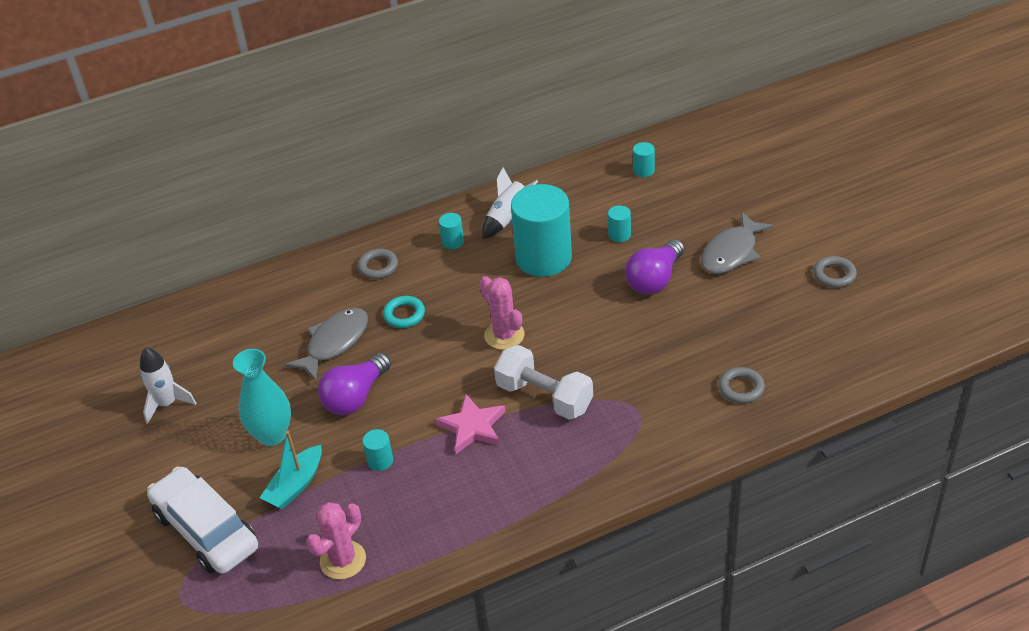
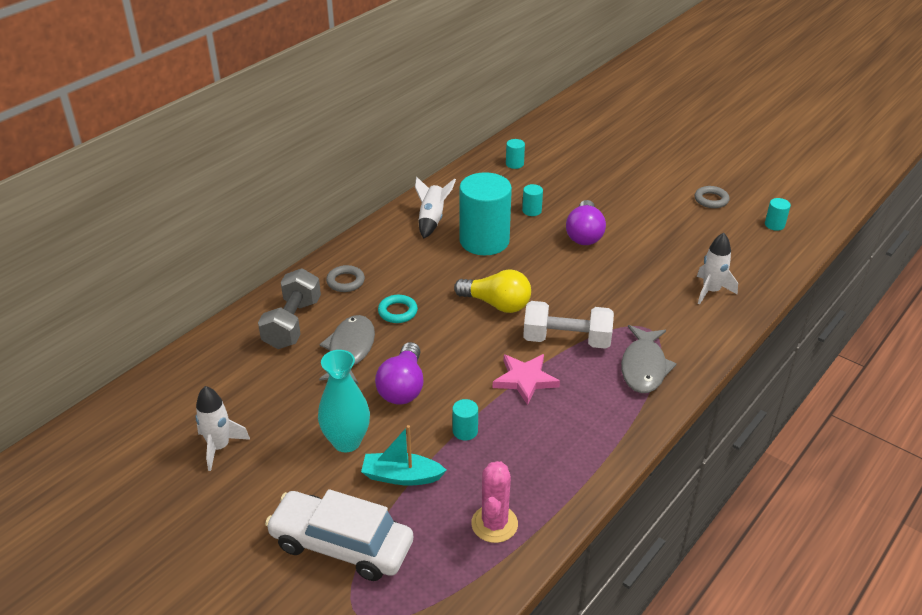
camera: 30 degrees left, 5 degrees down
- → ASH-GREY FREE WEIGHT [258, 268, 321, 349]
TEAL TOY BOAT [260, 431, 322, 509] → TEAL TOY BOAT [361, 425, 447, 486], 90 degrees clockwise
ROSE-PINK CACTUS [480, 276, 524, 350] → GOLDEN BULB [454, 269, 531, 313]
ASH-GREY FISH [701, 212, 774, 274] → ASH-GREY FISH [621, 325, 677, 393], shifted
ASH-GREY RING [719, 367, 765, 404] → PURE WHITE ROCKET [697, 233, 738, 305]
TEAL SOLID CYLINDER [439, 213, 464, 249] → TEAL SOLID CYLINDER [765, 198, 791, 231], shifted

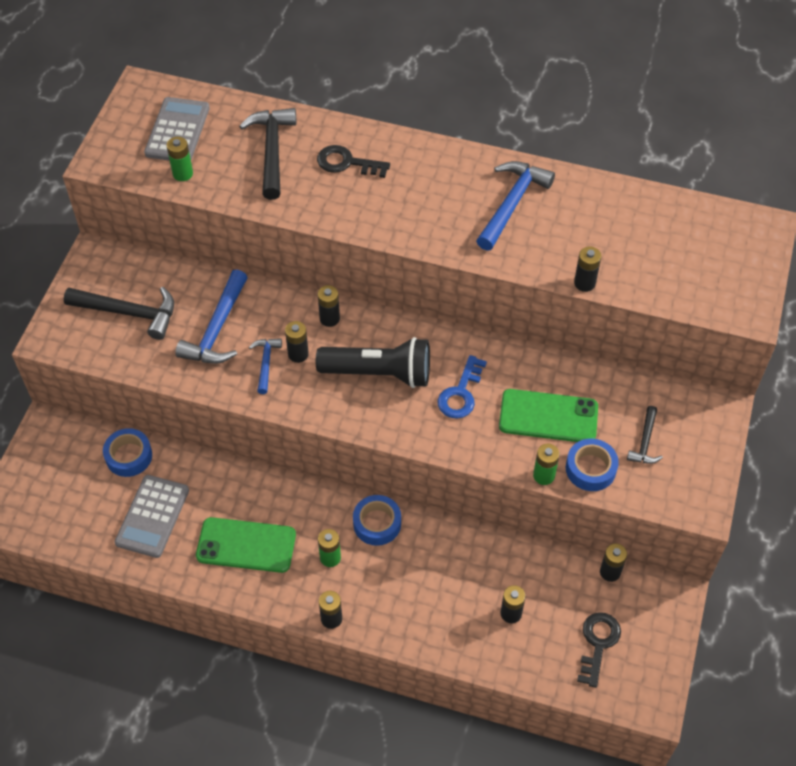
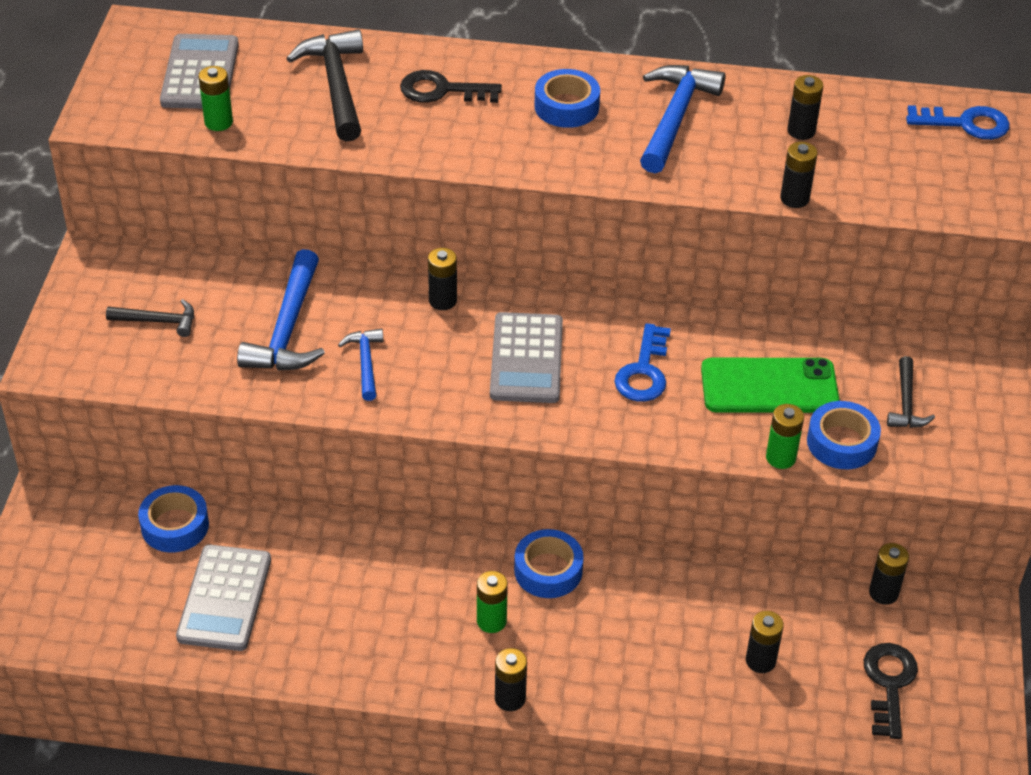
camera: 10 degrees left, 10 degrees down
JET-BLACK CLAW HAMMER [64, 287, 174, 340] → JET-BLACK CLAW HAMMER [106, 299, 194, 337], x0.56
JET-BLACK POCKET TORCH [316, 337, 430, 388] → ASH-GREY ADDING MACHINE [490, 312, 563, 403]
- → ROYAL BLUE TAPE [535, 69, 600, 128]
JET-BLACK POWER CELL [285, 321, 309, 363] → JET-BLACK POWER CELL [787, 75, 823, 140], shifted
- → ROYAL BLUE KEY [906, 105, 1010, 140]
LEAF-GREEN MOBILE PHONE [196, 517, 296, 573] → -

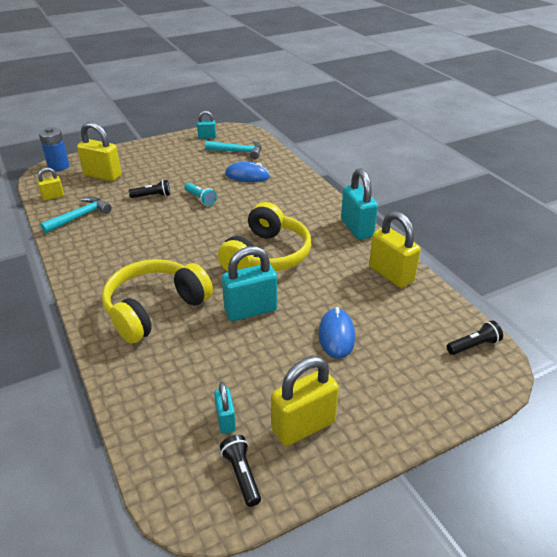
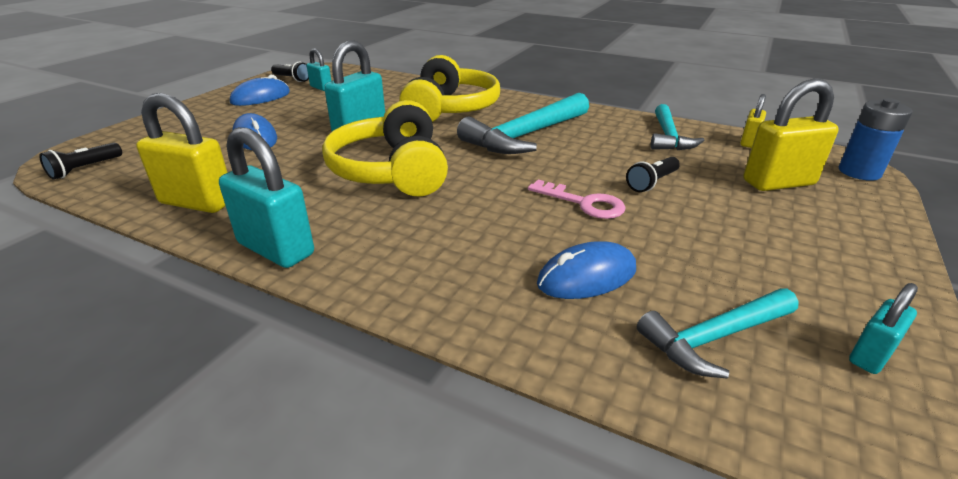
camera: 145 degrees right, 5 degrees down
GOLDEN SMALL LOCK [271, 356, 339, 446] → ROYAL BLUE COMPUTER MOUSE [230, 75, 290, 106]
- → TEAL CLAW HAMMER [457, 93, 589, 154]
TEAL POCKET TORCH [184, 183, 217, 206] → ROSE-PINK KEY [528, 179, 626, 219]

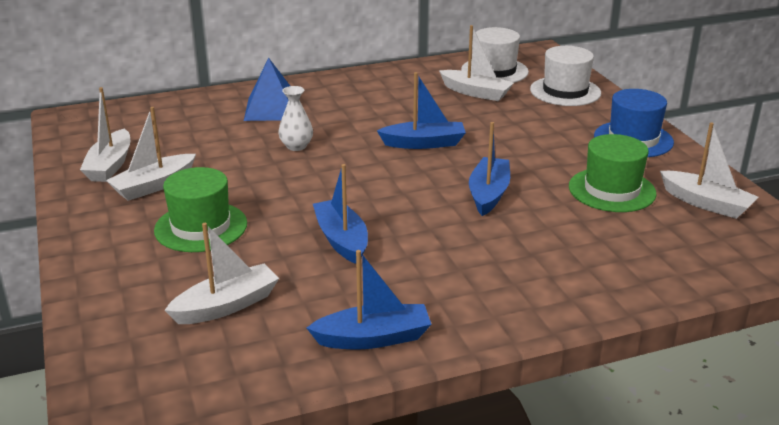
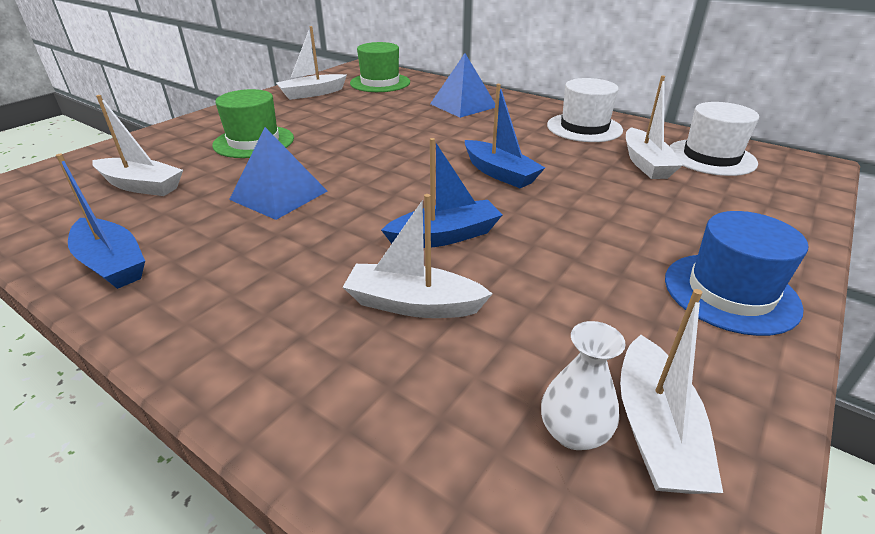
camera: 55 degrees right, 5 degrees up
ROYAL BLUE TOY BOAT [313, 164, 368, 264] → ROYAL BLUE PYRAMID SHAPE [229, 127, 327, 220]
PURE WHITE TOY BOAT [106, 107, 196, 201] → PURE WHITE TOY BOAT [343, 194, 493, 318], shifted
LEAF-GREEN TOP HAT [569, 134, 657, 212] → LEAF-GREEN TOP HAT [350, 42, 410, 92], shifted
PURE WHITE VASE [278, 86, 313, 151] → PURE WHITE VASE [541, 321, 626, 450], shifted
PURE WHITE TOP HAT [530, 46, 601, 106] → PURE WHITE TOP HAT [547, 78, 623, 142], shifted

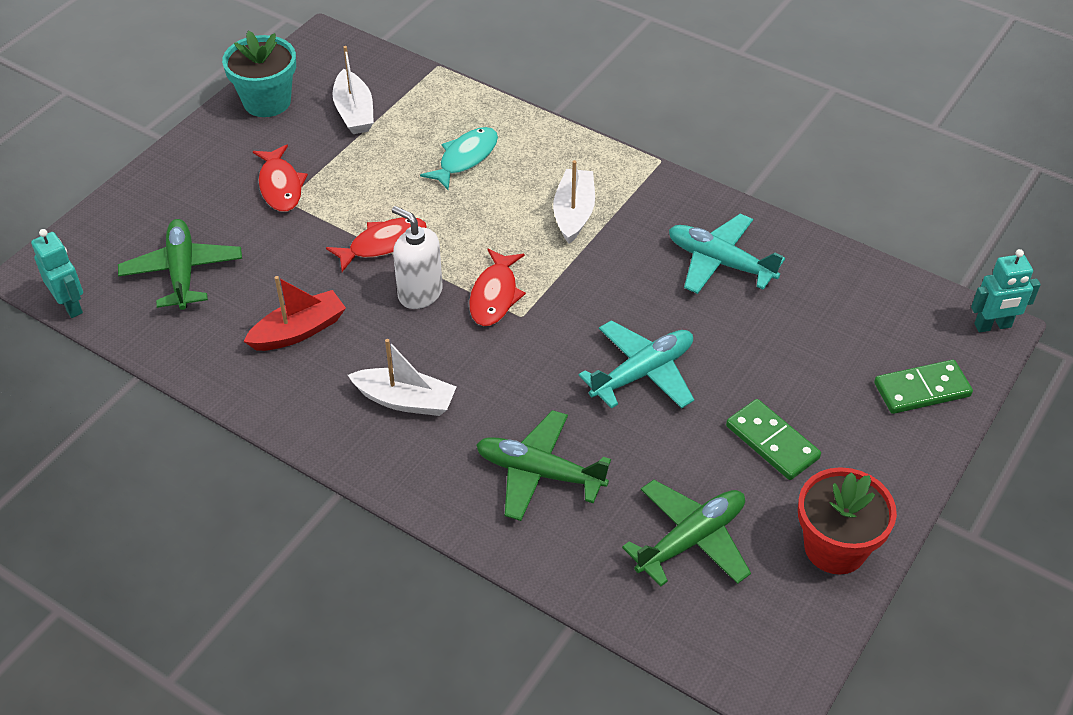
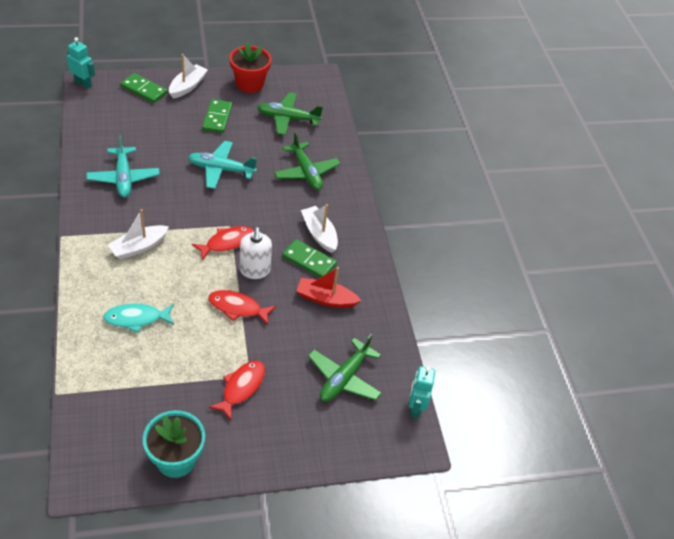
camera: 140 degrees left, 0 degrees up
PURE WHITE TOY BOAT [332, 46, 374, 134] → PURE WHITE TOY BOAT [169, 54, 208, 99], shifted
- → LEAF-GREEN DOMINO [282, 239, 337, 278]

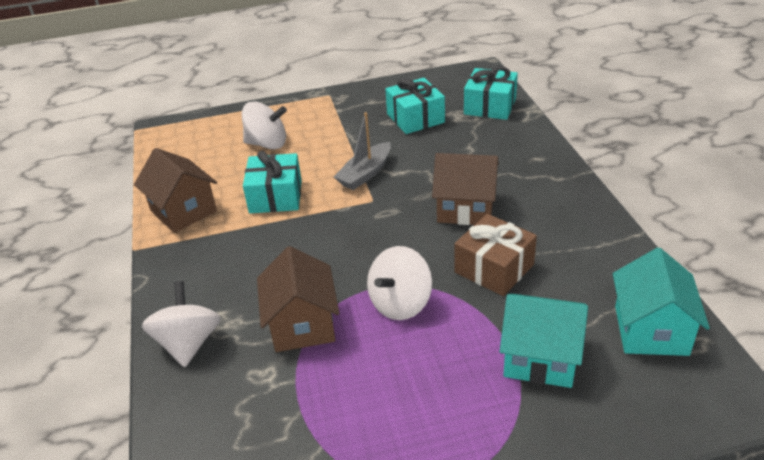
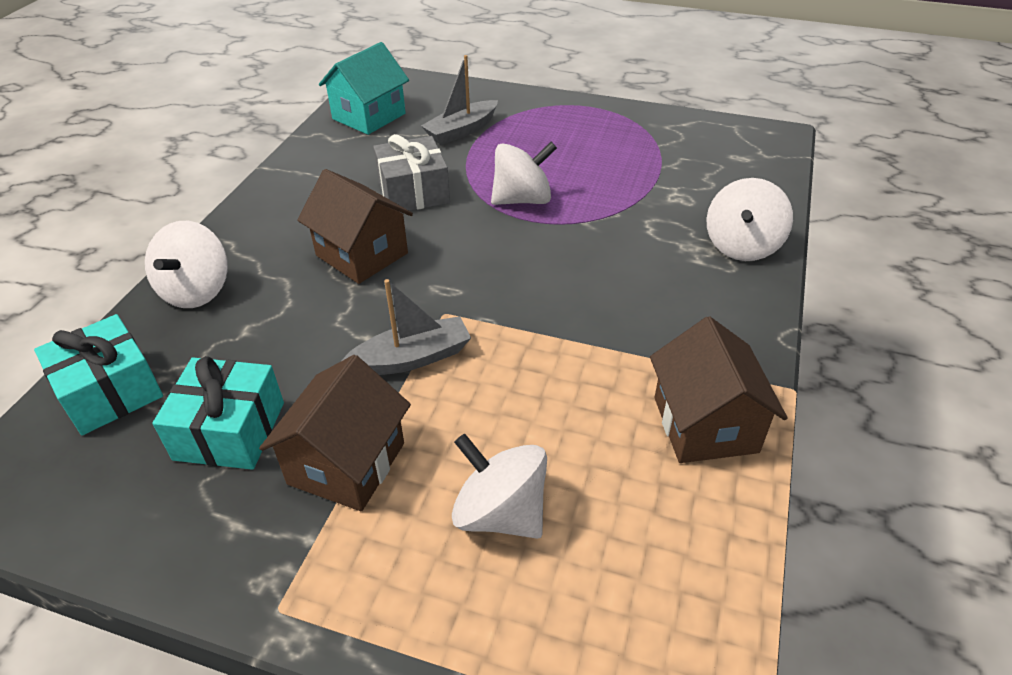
camera: 150 degrees left, 5 degrees up
- → PURE WHITE TOY TOP [145, 221, 228, 308]
BROWN COTTAGE [257, 246, 339, 352] → BROWN COTTAGE [259, 355, 411, 511], shifted
BROWN GIFT [454, 214, 537, 296] → ASH-GREY GIFT [373, 134, 450, 211]
TEAL COTTAGE [500, 293, 588, 388] → ASH-GREY TOY BOAT [421, 55, 498, 145]
TEAL GIFT [243, 151, 302, 213] → -

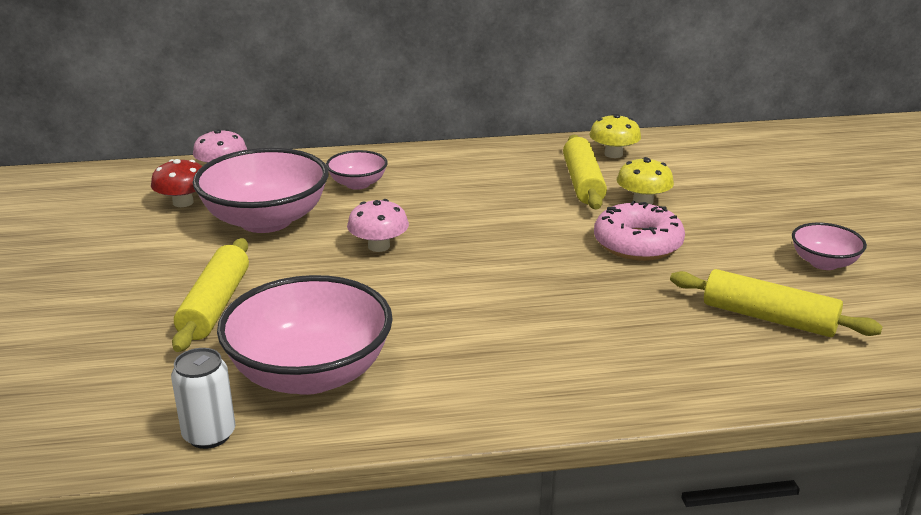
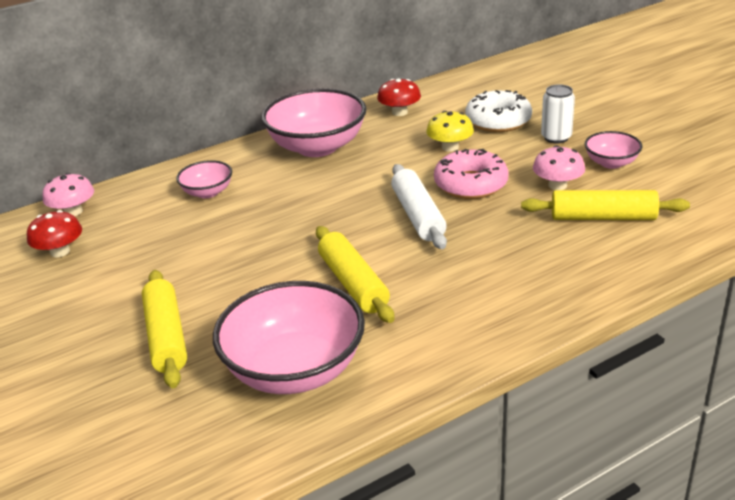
camera: 20 degrees left, 5 degrees up
ROSE-PINK DEEP DISH [193, 148, 329, 233] → ROSE-PINK DEEP DISH [261, 88, 366, 157], shifted
GOLDEN DOUGH ROLLER [563, 135, 607, 209] → GOLDEN DOUGH ROLLER [316, 226, 394, 323], shifted
GOLDEN TOADSTOOL [589, 114, 641, 158] → CRIMSON TOADSTOOL [377, 78, 421, 116]
- → PURE WHITE DOUGH ROLLER [391, 164, 447, 249]
- → PURE WHITE GLAZED DONUT [465, 90, 532, 132]
ROSE-PINK TOADSTOOL [347, 199, 409, 252] → ROSE-PINK TOADSTOOL [533, 145, 585, 190], shifted
PURE WHITE CAN [171, 348, 236, 449] → PURE WHITE CAN [541, 84, 575, 143], shifted

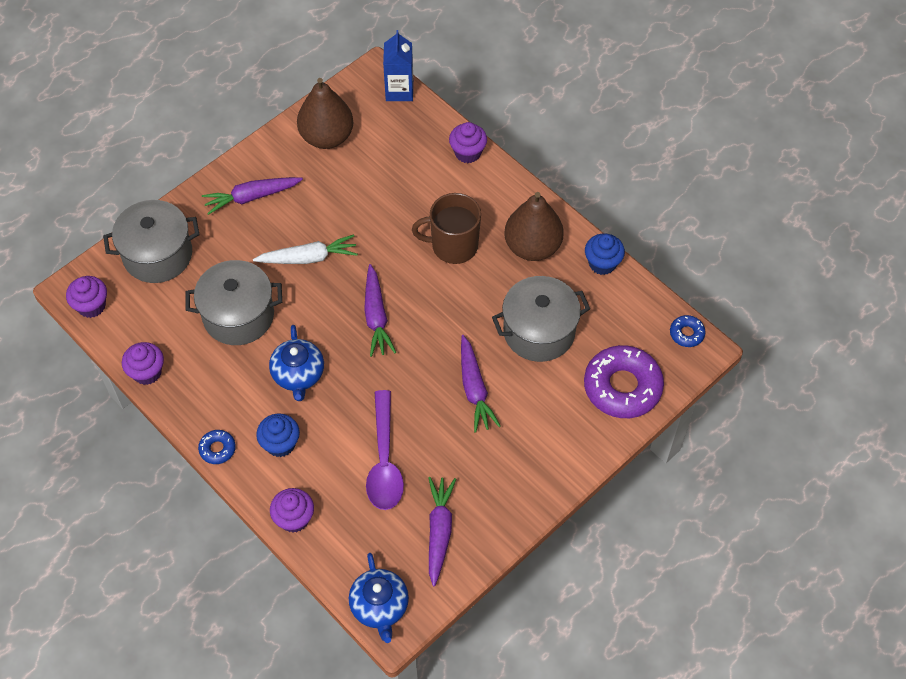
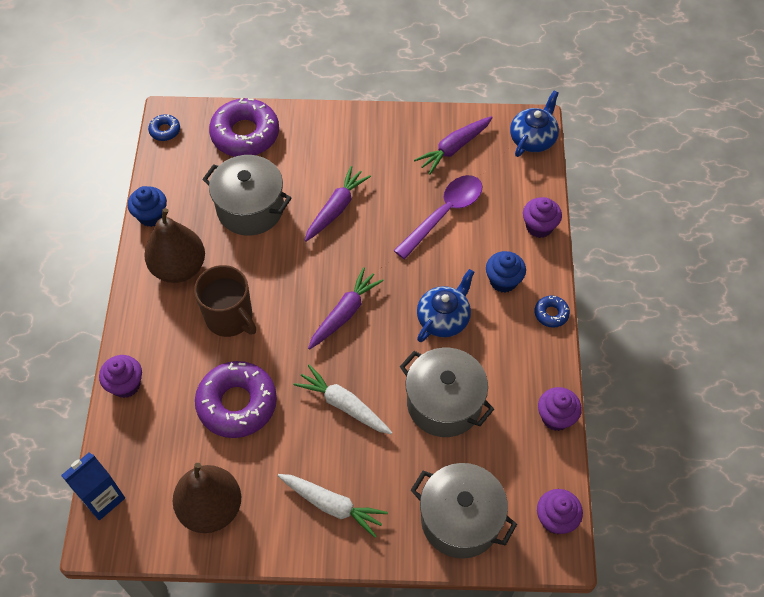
camera: 135 degrees left, 0 degrees up
- → PURPLE GLAZED DONUT [195, 361, 277, 438]
PURPLE TOY CARROT [202, 177, 303, 215] → PURE WHITE TOY CARROT [277, 474, 388, 538]

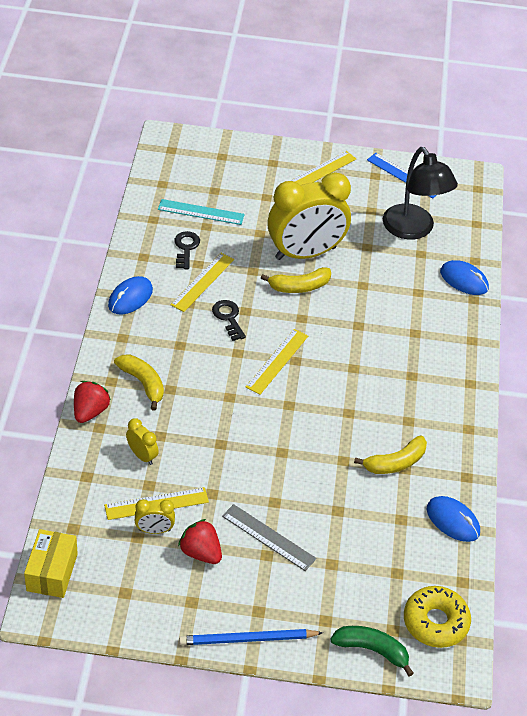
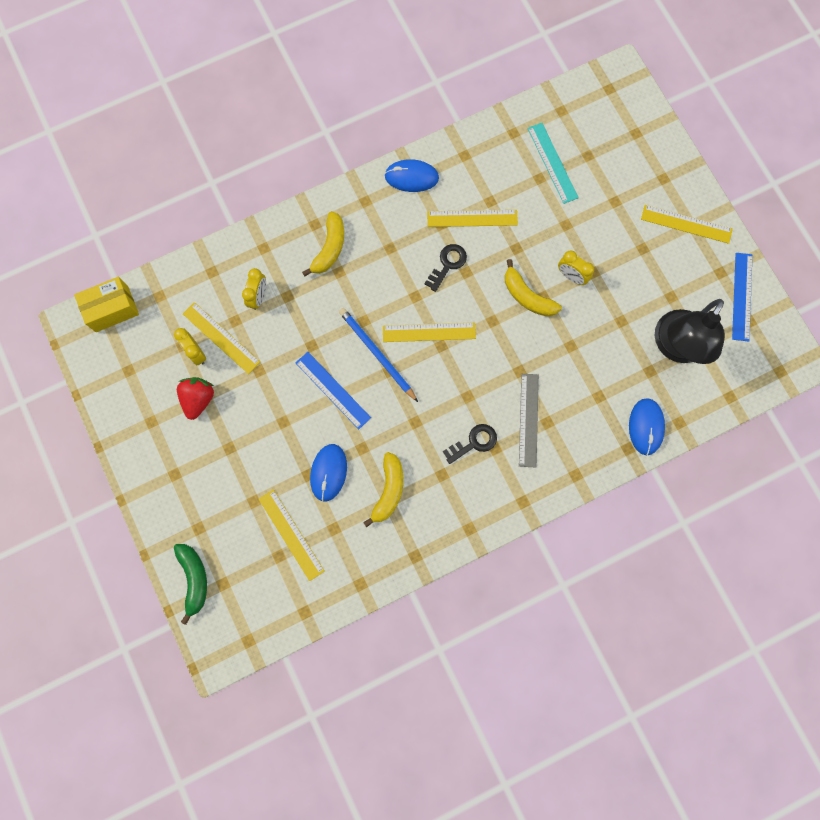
camera: 60 degrees right, 30 degrees up
- → GOLDEN RULER [259, 489, 325, 581]
- → ROYAL BLUE RULER [295, 352, 371, 429]
ROYAL BLUE COMPUTER MOUSE [427, 496, 480, 542] → ROYAL BLUE COMPUTER MOUSE [310, 444, 347, 502], shifted
ROYAL BLUE WOODEN PENCIL [179, 629, 323, 645] → ROYAL BLUE WOODEN PENCIL [339, 308, 418, 402], shifted
GOLDEN TOY BANANA [354, 435, 427, 474] → GOLDEN TOY BANANA [363, 452, 403, 527], 105 degrees counterclockwise
JET-BLACK KEY [174, 231, 200, 269] → JET-BLACK KEY [443, 424, 497, 464], shifted
ASH-GREY RULER [222, 504, 316, 571] → ASH-GREY RULER [519, 374, 539, 468], shifted
GOLDEN ALARM CLOCK [267, 172, 351, 260] → GOLDEN ALARM CLOCK [558, 251, 594, 285], x0.41
CRIMSON BERRY [74, 381, 111, 423] → -
GOLDEN GLAZED DONUT [404, 586, 471, 648] → -

